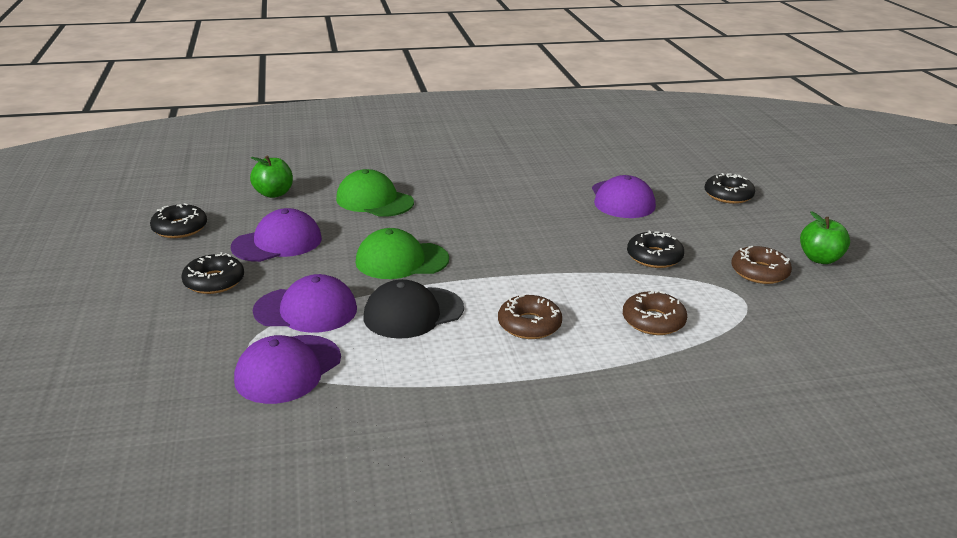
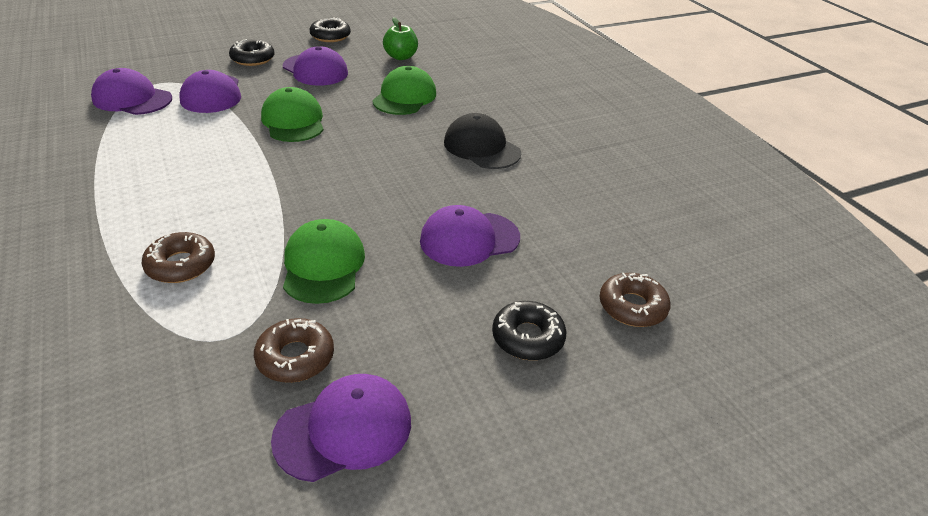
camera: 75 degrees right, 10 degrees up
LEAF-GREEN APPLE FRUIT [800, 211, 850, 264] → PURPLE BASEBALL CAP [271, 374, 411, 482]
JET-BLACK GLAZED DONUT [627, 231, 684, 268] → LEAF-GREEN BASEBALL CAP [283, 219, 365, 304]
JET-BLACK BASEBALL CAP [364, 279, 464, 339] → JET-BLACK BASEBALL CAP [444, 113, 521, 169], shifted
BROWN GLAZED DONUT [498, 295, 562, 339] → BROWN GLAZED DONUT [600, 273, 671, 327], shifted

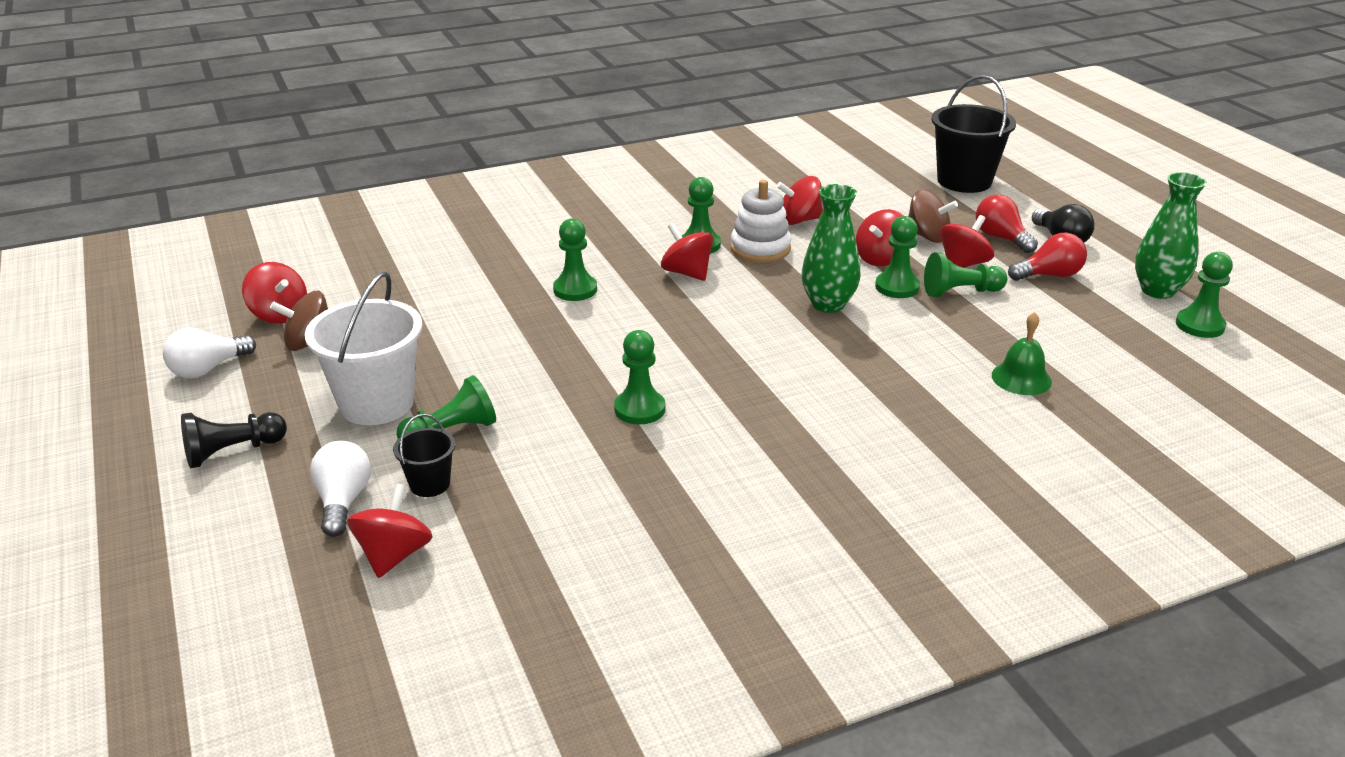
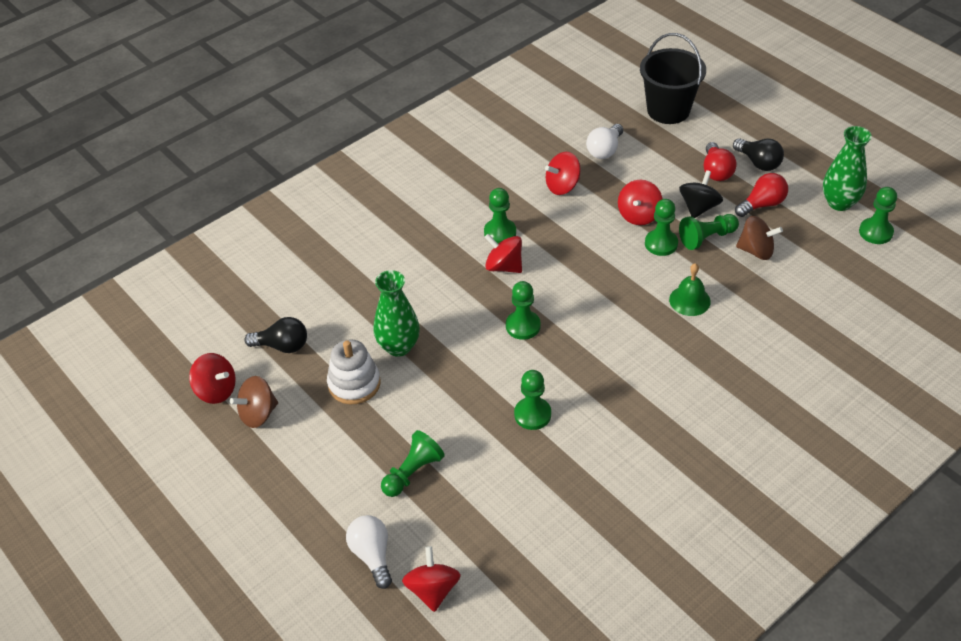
camera: 15 degrees left, 15 degrees up
- → JET-BLACK BULB [244, 317, 307, 353]
PURE WHITE RING STACKER [731, 180, 791, 262] → PURE WHITE RING STACKER [327, 339, 381, 404], shifted
LEAF-GREEN VASE [801, 184, 860, 313] → LEAF-GREEN VASE [374, 270, 420, 357], shifted
LEAF-GREEN CHESS PAWN [553, 218, 597, 301] → LEAF-GREEN CHESS PAWN [506, 281, 541, 340], shifted
PURE WHITE BULB [163, 327, 256, 378] → PURE WHITE BULB [586, 124, 623, 159], shifted
LEAF-GREEN HAND BELL [992, 312, 1052, 395] → LEAF-GREEN HAND BELL [669, 263, 711, 316], shifted
CRIMSON TOY TOP [940, 215, 994, 268] → JET-BLACK TOY TOP [679, 170, 723, 218]
CRIMSON BULB [976, 195, 1038, 253] → CRIMSON BULB [704, 142, 737, 181], 135 degrees counterclockwise
BROWN TOY TOP [908, 189, 958, 243] → BROWN TOY TOP [736, 216, 783, 260], shifted
JET-BLACK CHESS PAWN [181, 412, 287, 468] → -
PURE WHITE SAND BUCKET [305, 271, 423, 425] → -
JET-BLACK SAND BUCKET [393, 414, 455, 497] → -

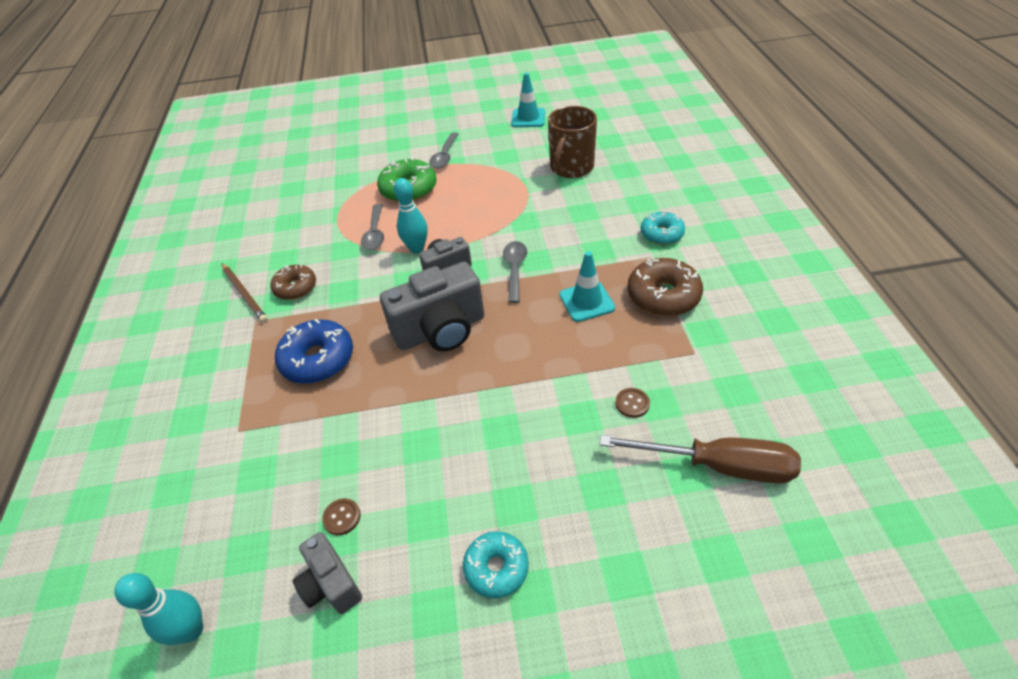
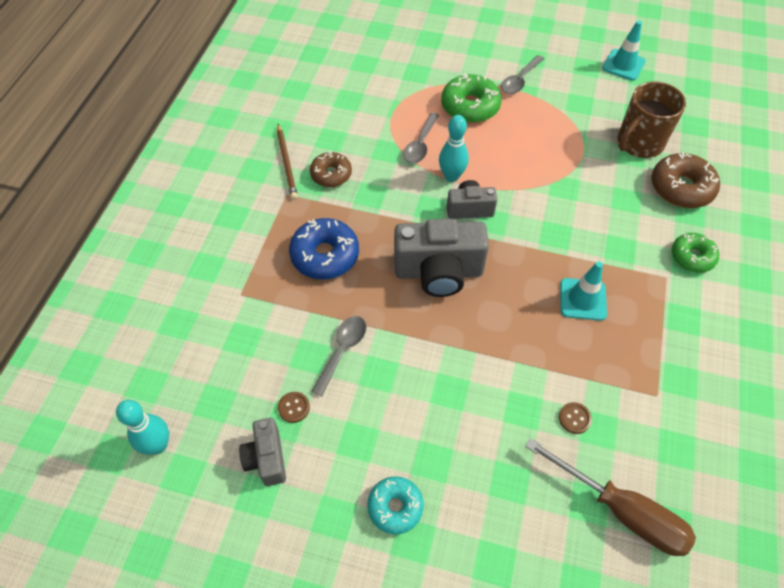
camera: 20 degrees right, 10 degrees up
ASH-GREY TABLESPOON [503, 241, 527, 303] → ASH-GREY TABLESPOON [311, 316, 366, 396], shifted
BROWN GLAZED DONUT [627, 258, 703, 316] → BROWN GLAZED DONUT [651, 152, 720, 208], shifted
TEAL GLAZED DONUT [641, 211, 685, 245] → LEAF-GREEN GLAZED DONUT [672, 233, 719, 273]

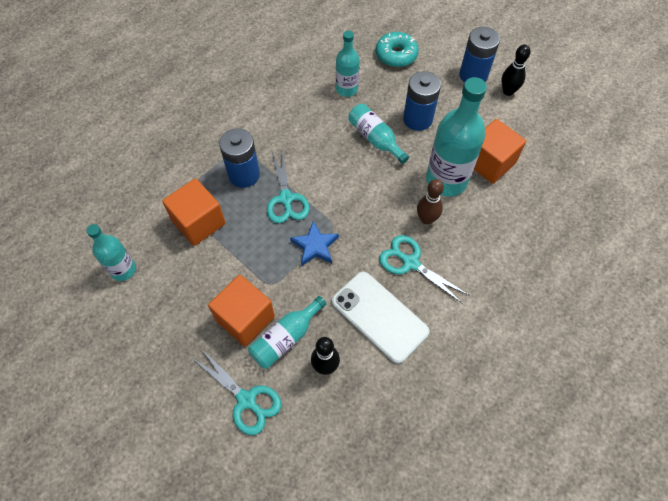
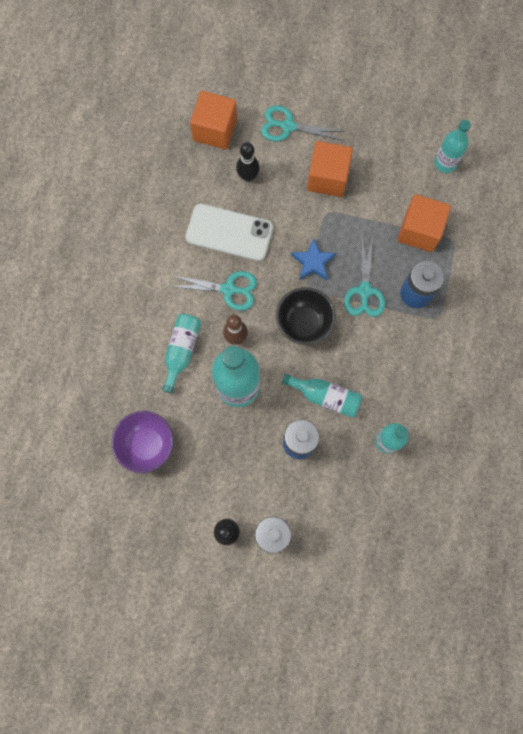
camera: 150 degrees right, 15 degrees up
- → PURPLE DEEP DISH [111, 411, 174, 473]
TEAL BOTTLE [248, 296, 326, 369] → TEAL BOTTLE [162, 314, 201, 393], shifted
ORANGE BLOCK [474, 119, 526, 184] → ORANGE BLOCK [190, 91, 237, 150], shifted
- → JET-BLACK DEEP DISH [276, 287, 336, 345]
TEAL SHEARS [267, 149, 310, 223] → TEAL SHEARS [344, 236, 385, 317], 135 degrees counterclockwise
TEAL GLAZED DONUT [376, 32, 419, 67] → -

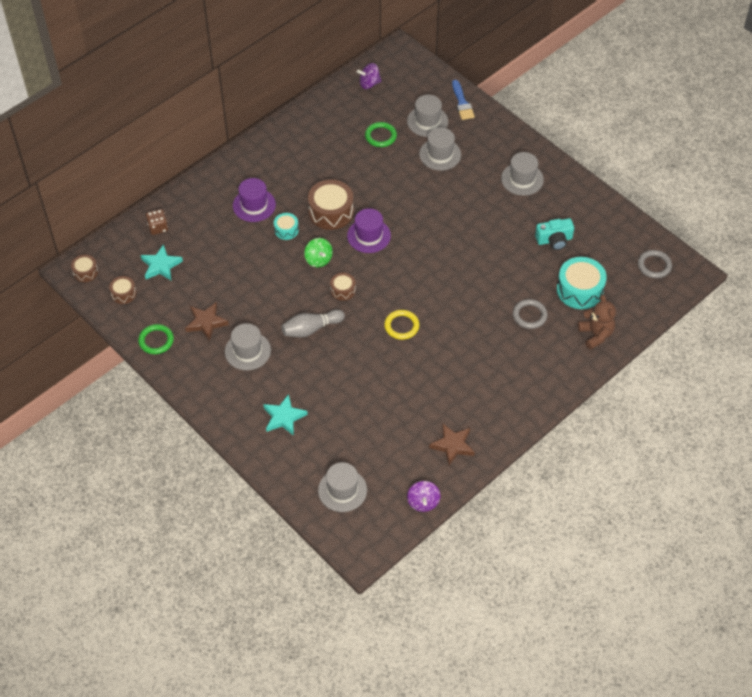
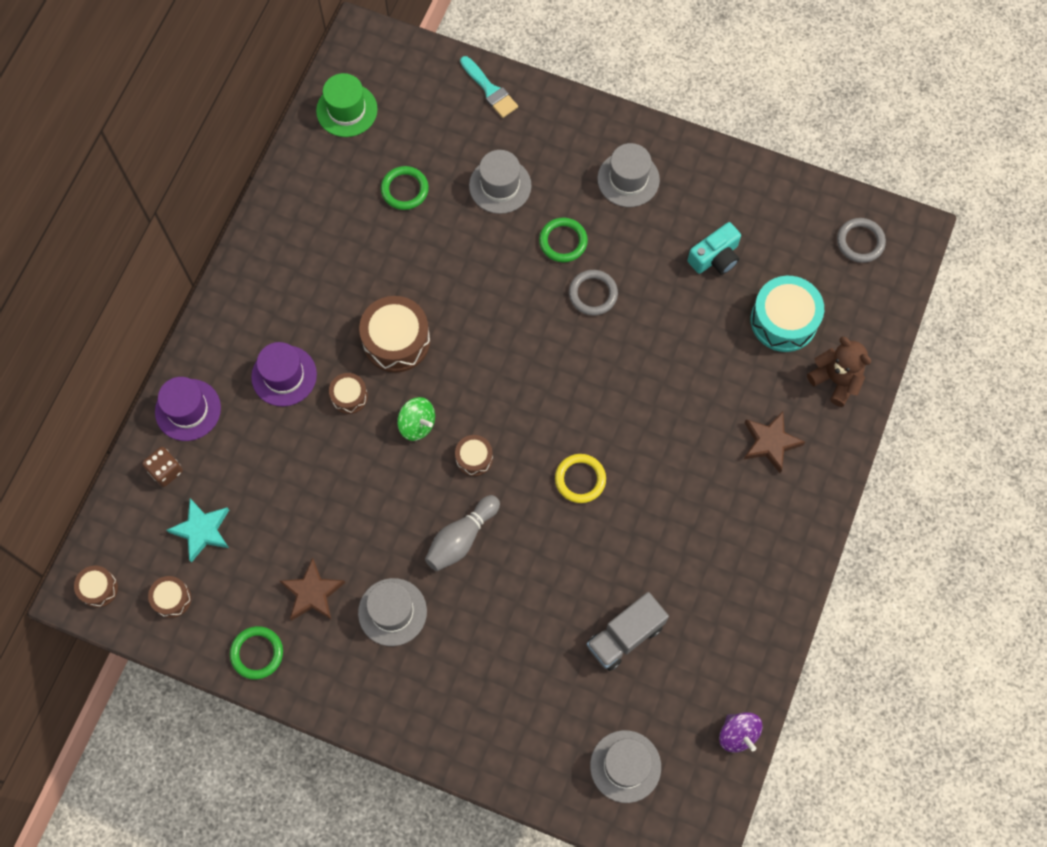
camera: 25 degrees left, 15 degrees up
PURPLE TOP HAT [347, 208, 391, 253] → PURPLE TOP HAT [155, 377, 221, 441], shifted
PURPLE TOY TOP [357, 63, 381, 89] → LEAF-GREEN TOP HAT [316, 73, 378, 137]
TEAL SNARE DRUM [274, 213, 299, 240] → BROWN SNARE DRUM [329, 373, 368, 414]
ROYAL BLUE BRUSH [452, 80, 475, 120] → TEAL BRUSH [460, 56, 518, 118]
- → LEAF-GREEN RING [539, 217, 588, 262]
ASH-GREY RING [513, 299, 548, 329] → ASH-GREY RING [569, 270, 618, 316], shifted
- → ASH-GREY LORRY [587, 592, 669, 671]
BROWN FIVE-POINTED STAR [429, 424, 475, 465] → BROWN FIVE-POINTED STAR [744, 411, 805, 473], shifted
TEAL FIVE-POINTED STAR [263, 394, 308, 436] → -
ASH-GREY TOP HAT [407, 95, 448, 137] → -

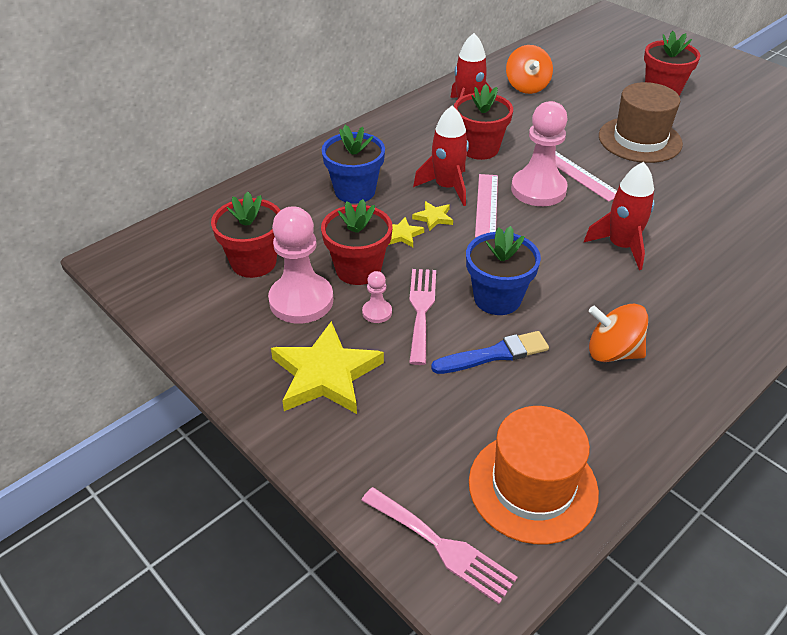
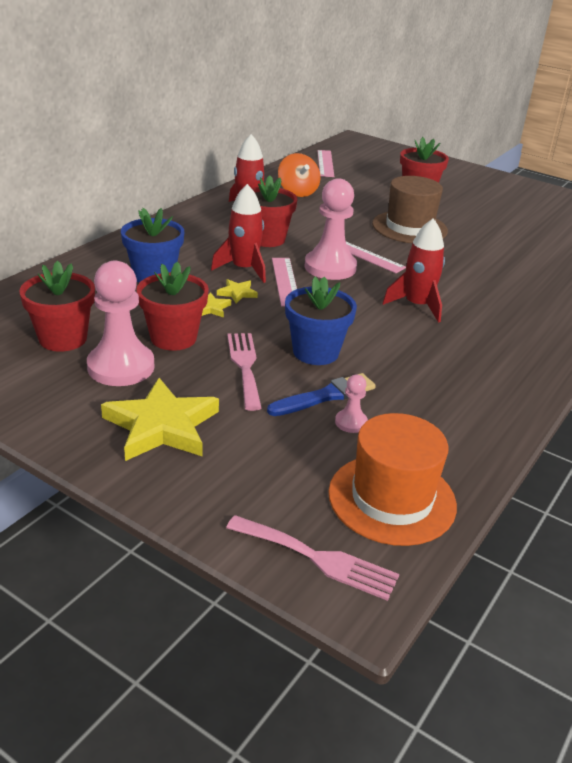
camera: 15 degrees left, 10 degrees down
- → ROSE-PINK RULER [318, 150, 335, 177]
ROSE-PINK CHESS PAWN [362, 271, 392, 323] → ROSE-PINK CHESS PAWN [335, 375, 368, 433], shifted
ORANGE TOY TOP [589, 304, 648, 362] → -

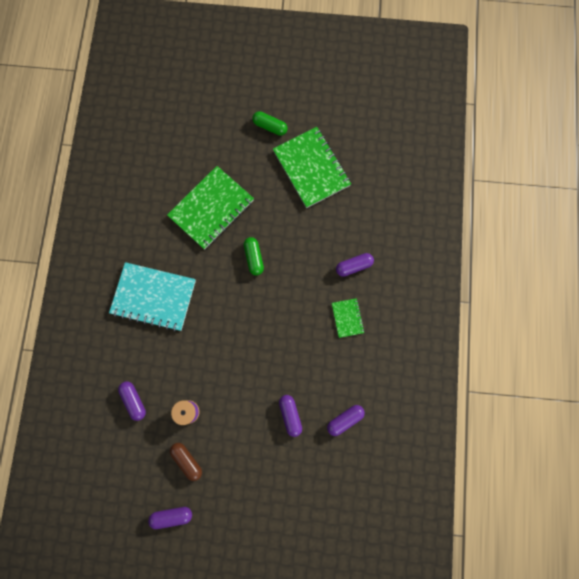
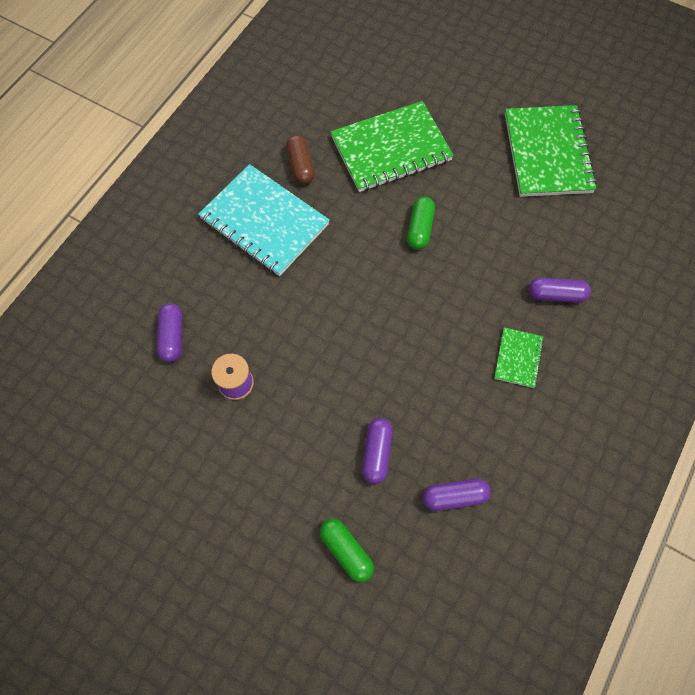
camera: 25 degrees right, 10 degrees down
BROWN PILL SHAPE [170, 443, 202, 481] → BROWN PILL SHAPE [286, 135, 315, 185], shifted
LEAF-GREEN PILL SHAPE [252, 111, 287, 136] → LEAF-GREEN PILL SHAPE [320, 519, 374, 582], shifted
PURPLE PILL SHAPE [148, 507, 192, 529] → -

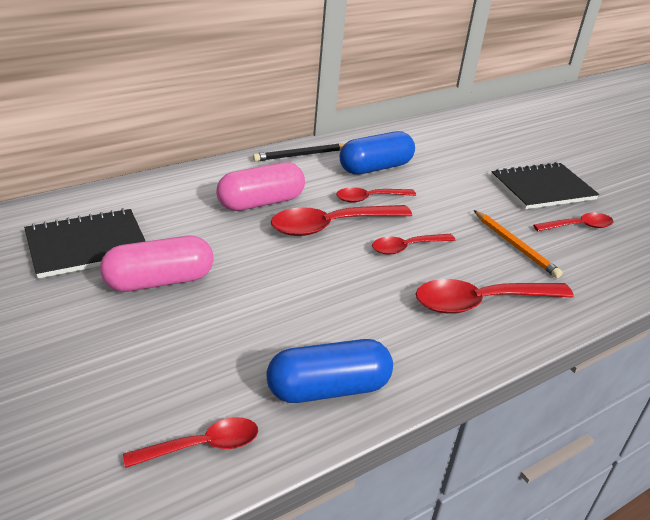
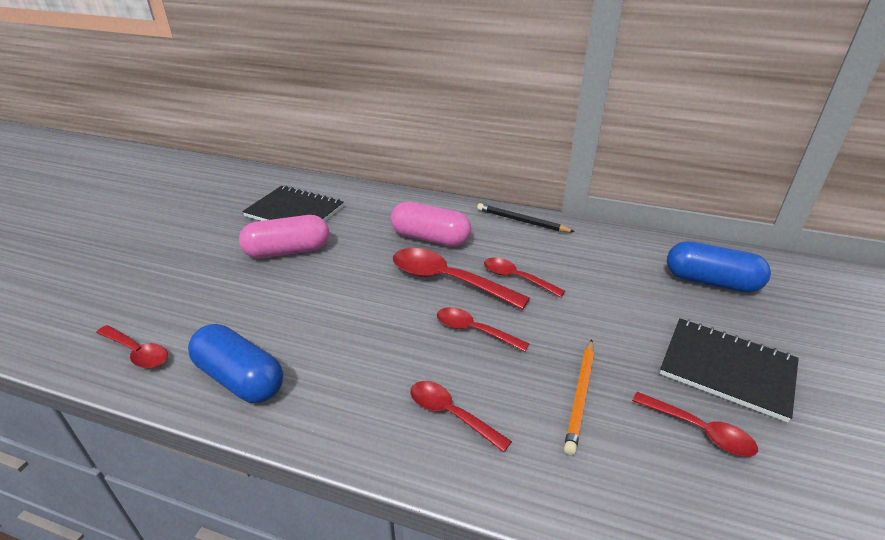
camera: 55 degrees right, 0 degrees up
ROSE-PINK PILL SHAPE [100, 236, 214, 292] → ROSE-PINK PILL SHAPE [239, 215, 329, 258], 45 degrees counterclockwise
CRIMSON TABLESPOON [416, 279, 574, 314] → CRIMSON TABLESPOON [410, 381, 512, 452], x0.60
ROYAL BLUE PILL SHAPE [339, 131, 415, 175] → ROYAL BLUE PILL SHAPE [667, 241, 771, 293], shifted

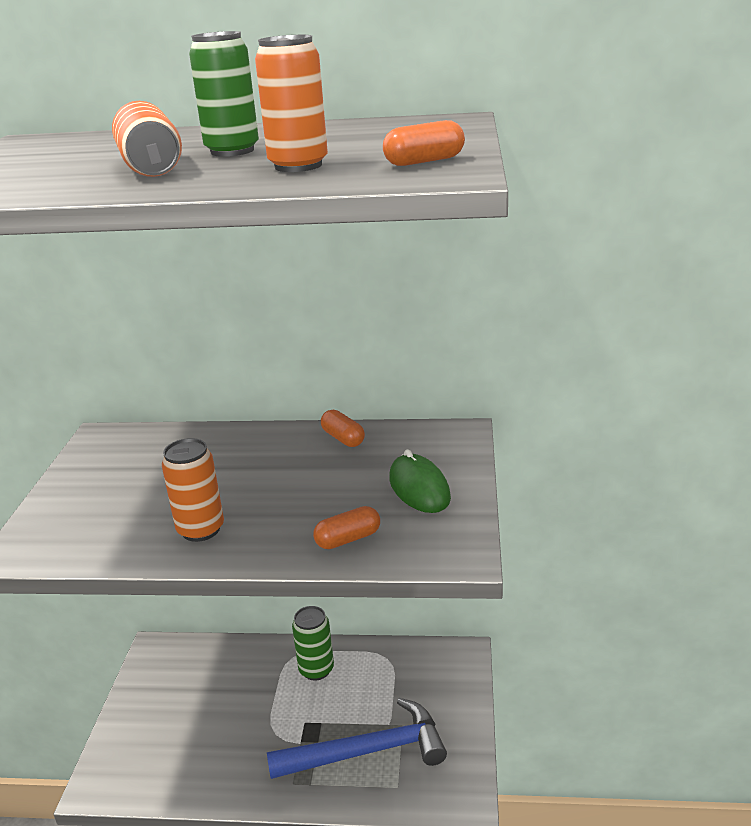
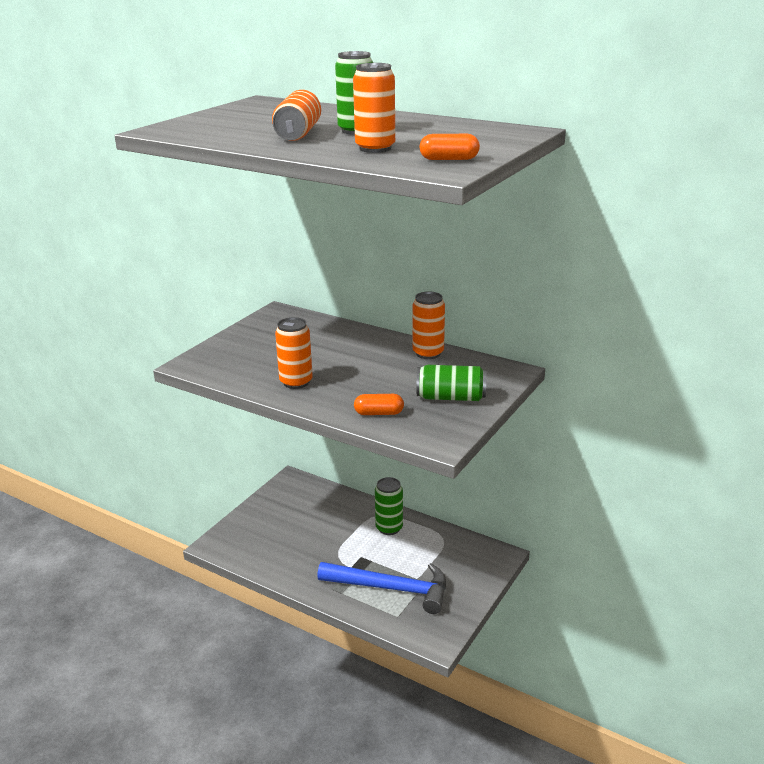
camera: 25 degrees right, 0 degrees up
ORANGE PILL SHAPE [321, 410, 365, 447] → ORANGE CAN [413, 291, 445, 359]
LEAF-GREEN COMPUTER MOUSE [389, 449, 451, 513] → LEAF-GREEN CAN [416, 365, 487, 401]

